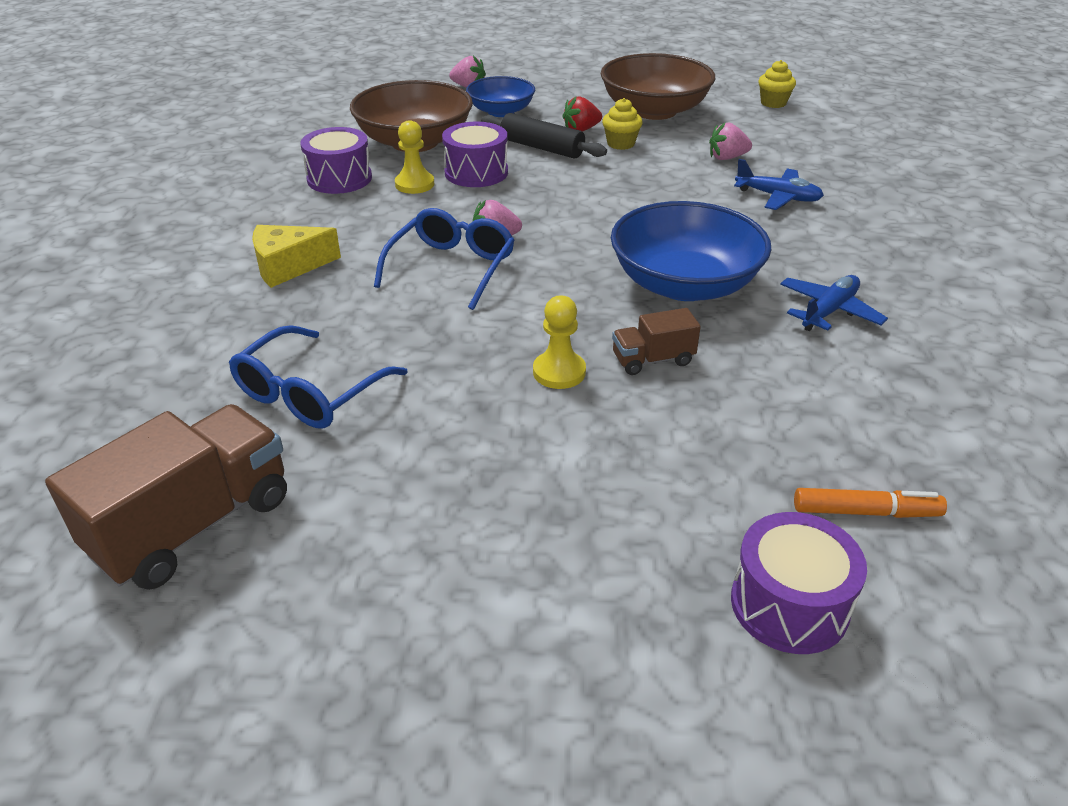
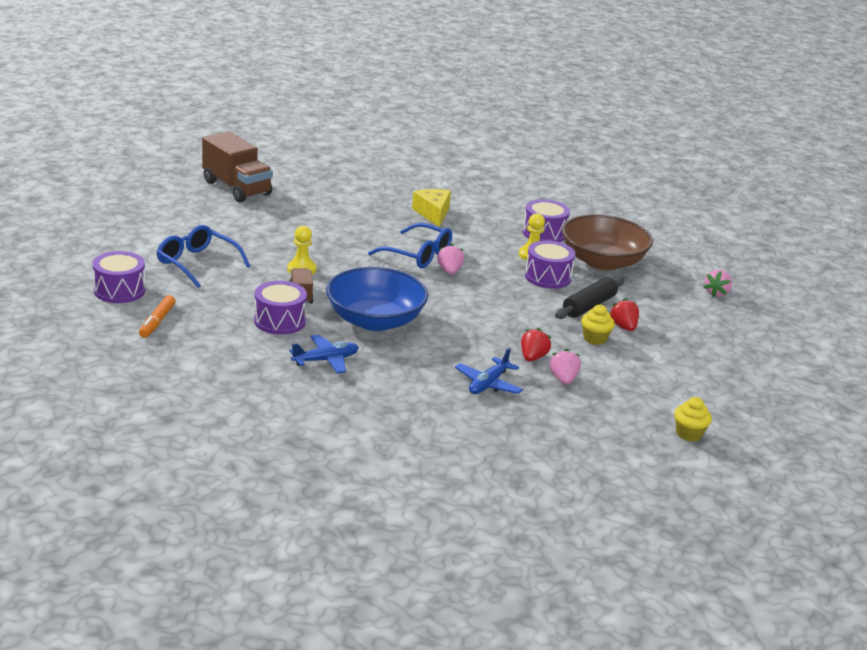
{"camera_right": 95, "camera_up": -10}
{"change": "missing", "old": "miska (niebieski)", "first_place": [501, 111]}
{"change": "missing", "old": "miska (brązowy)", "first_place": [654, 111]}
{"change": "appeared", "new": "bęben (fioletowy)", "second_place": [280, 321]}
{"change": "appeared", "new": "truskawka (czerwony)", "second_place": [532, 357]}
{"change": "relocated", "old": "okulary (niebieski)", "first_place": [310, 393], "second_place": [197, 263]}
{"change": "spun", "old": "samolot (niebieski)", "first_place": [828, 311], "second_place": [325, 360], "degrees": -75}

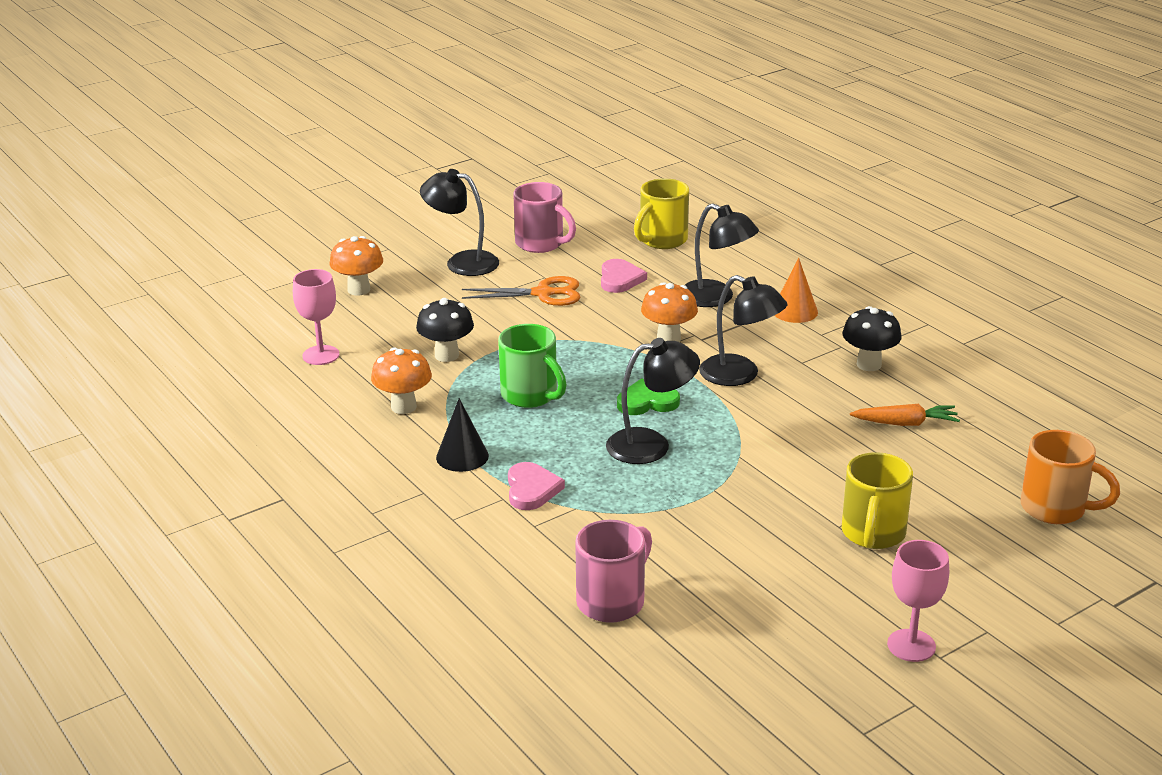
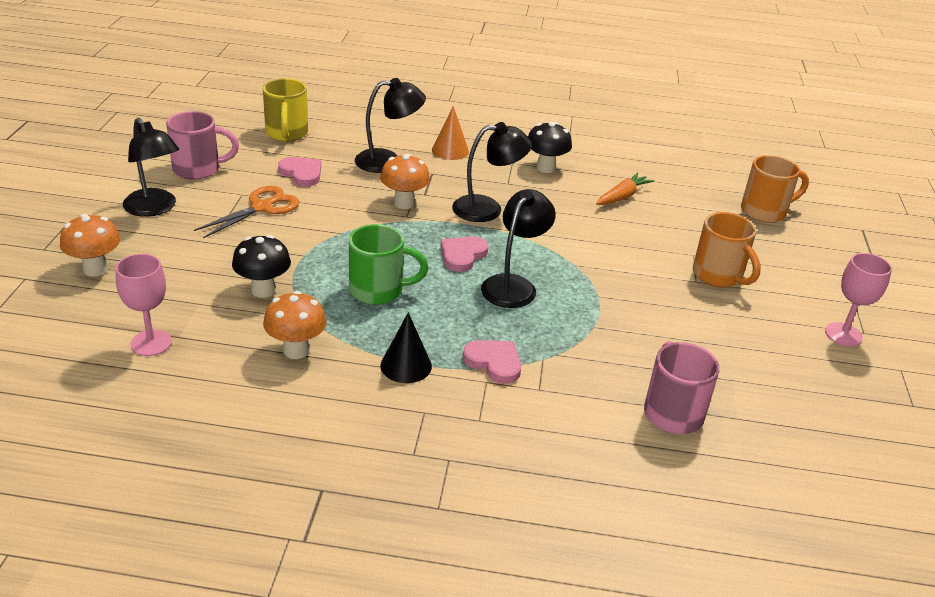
{"camera_right": -50, "camera_up": 5}
{"change": "colour", "old": "serce (zielony)", "new": "serce (różowy)", "first_place": [647, 402], "second_place": [462, 255]}
{"change": "colour", "old": "kubek (żółty)", "new": "kubek (pomarańczowy)", "first_place": [873, 534], "second_place": [718, 276]}
{"change": "spun", "old": "lampka (czarny)", "first_place": [462, 262], "second_place": [155, 208], "degrees": -105}

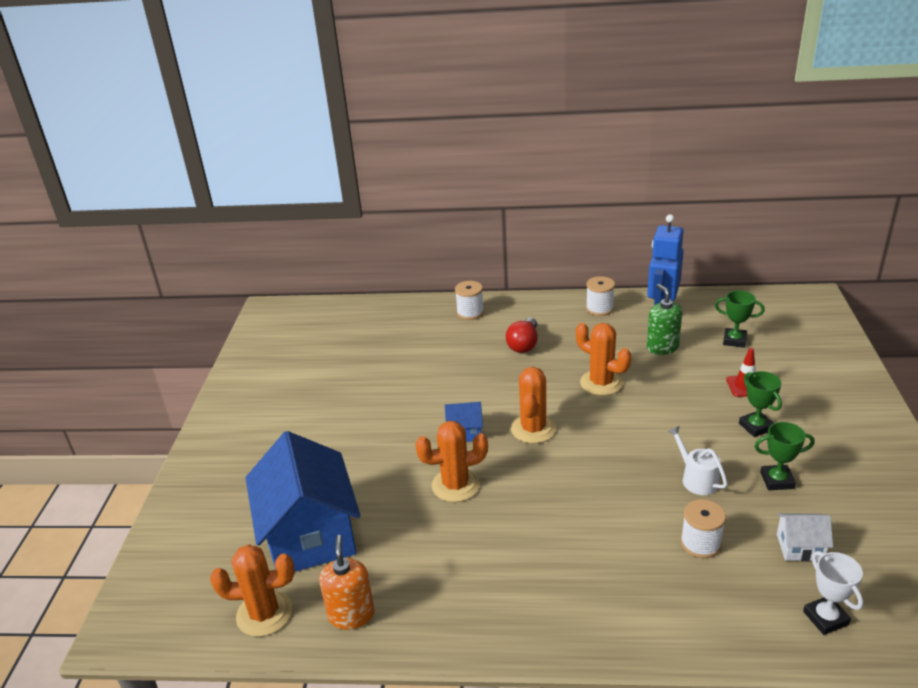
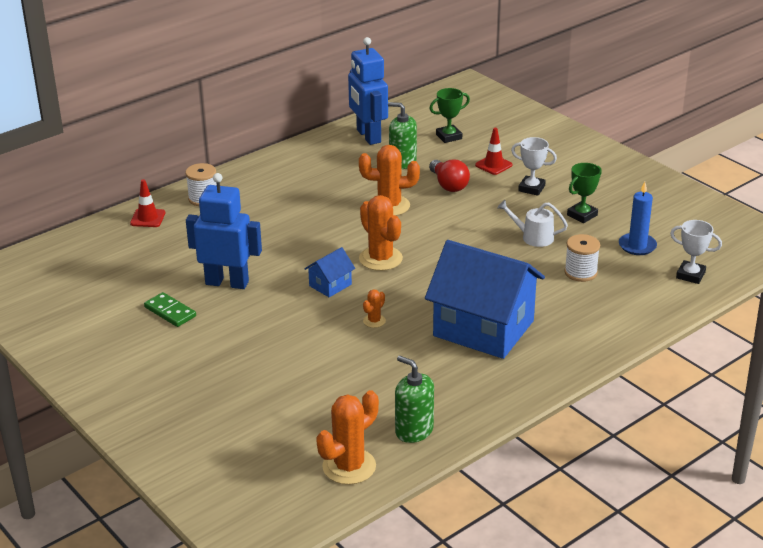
{"camera_right": -45, "camera_up": 0}
{"change": "missing", "old": "szpulka (biały)", "first_place": [599, 309]}
{"change": "appeared", "new": "pachołek (czerwony)", "second_place": [148, 218]}
{"change": "appeared", "new": "kostka domina (zielony)", "second_place": [170, 312]}
{"change": "appeared", "new": "robot (niebieski)", "second_place": [227, 283]}
{"change": "relocated", "old": "domek (niebieski)", "first_place": [310, 535], "second_place": [483, 328]}
{"change": "relocated", "old": "żarówka (czerwony)", "first_place": [524, 344], "second_place": [448, 185]}
{"change": "exchanged", "old": "domek (biały)", "new": "świeca (niebieski)", "first_place": [800, 547], "second_place": [637, 246]}
{"change": "colour", "old": "dozownik mydła (pomarańczowy)", "new": "dozownik mydła (zielony)", "first_place": [351, 615], "second_place": [414, 430]}
{"change": "colour", "old": "puchar (zielony)", "new": "puchar (biały)", "first_place": [756, 427], "second_place": [531, 188]}
{"change": "size", "old": "kaktus (pomarańczowy)", "first_place": [455, 485], "second_place": [374, 321], "factor": 0.49}

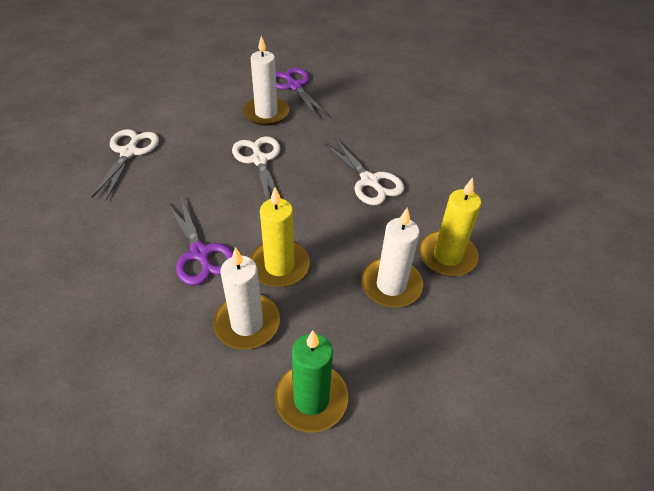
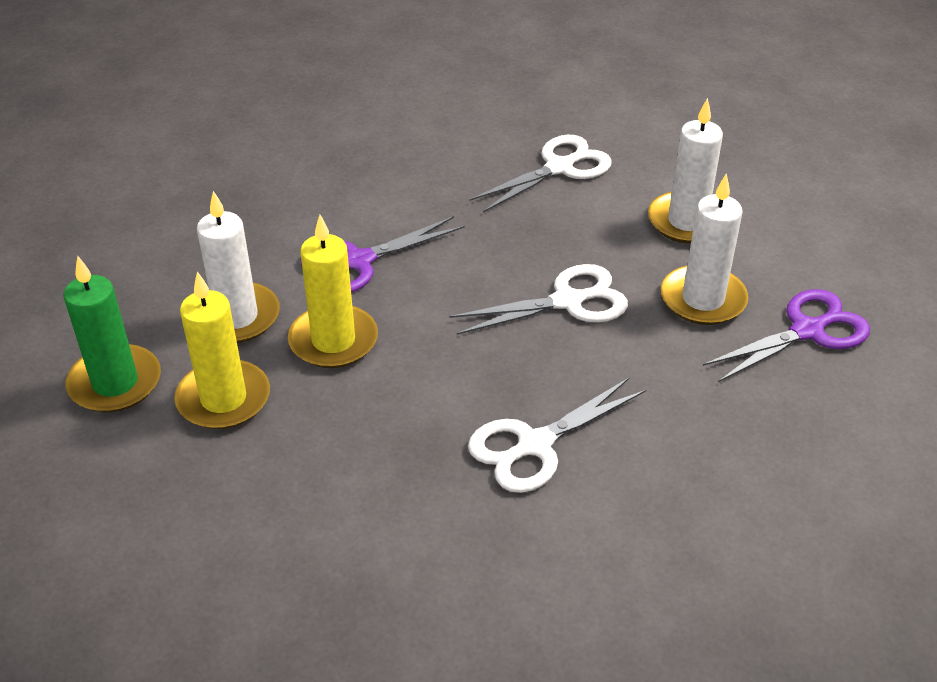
{"camera_right": 90, "camera_up": -5}
{"change": "relocated", "old": "świeca (biały)", "first_place": [391, 285], "second_place": [687, 221]}
{"change": "relocated", "old": "świeca (żółty)", "first_place": [447, 256], "second_place": [223, 399]}
{"change": "spun", "old": "nożyczki (biały)", "first_place": [129, 152], "second_place": [559, 168], "degrees": -45}

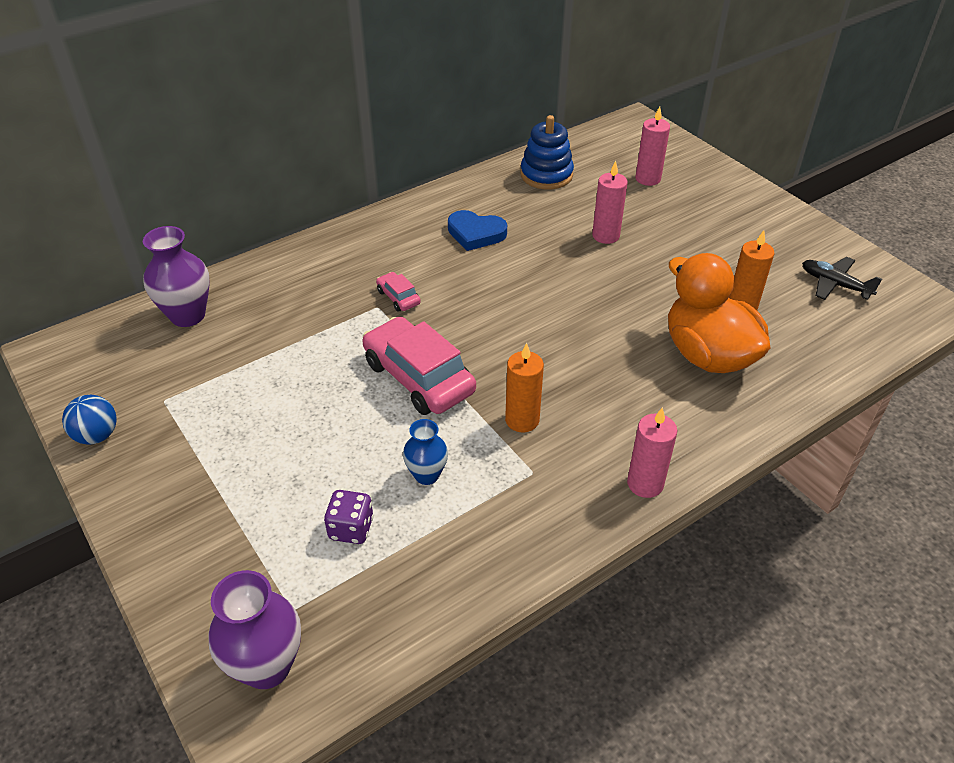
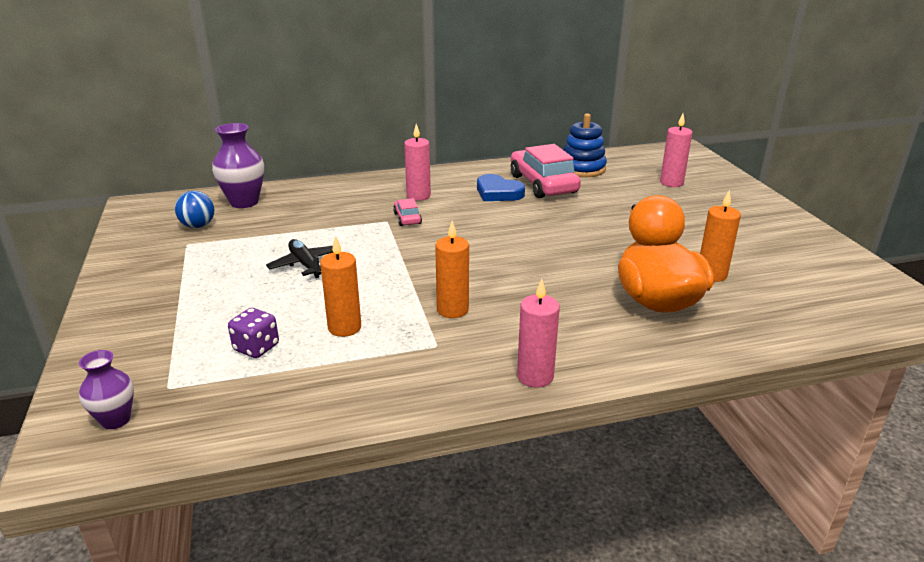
{"camera_right": 20, "camera_up": -15}
{"change": "relocated", "old": "piłka (niebieski)", "first_place": [97, 435], "second_place": [198, 226]}
{"change": "relocated", "old": "samochód (różowy)", "first_place": [418, 377], "second_place": [543, 184]}
{"change": "relocated", "old": "świeca (różowy)", "first_place": [605, 236], "second_place": [418, 196]}
{"change": "relocated", "old": "samolot (czarny)", "first_place": [835, 284], "second_place": [305, 264]}
{"change": "exchanged", "old": "wazon (niebieski)", "new": "świeca (pomarańczowy)", "first_place": [426, 475], "second_place": [344, 327]}
{"change": "size", "old": "wazon (fioletowy)", "first_place": [267, 666], "second_place": [116, 420], "factor": 0.61}

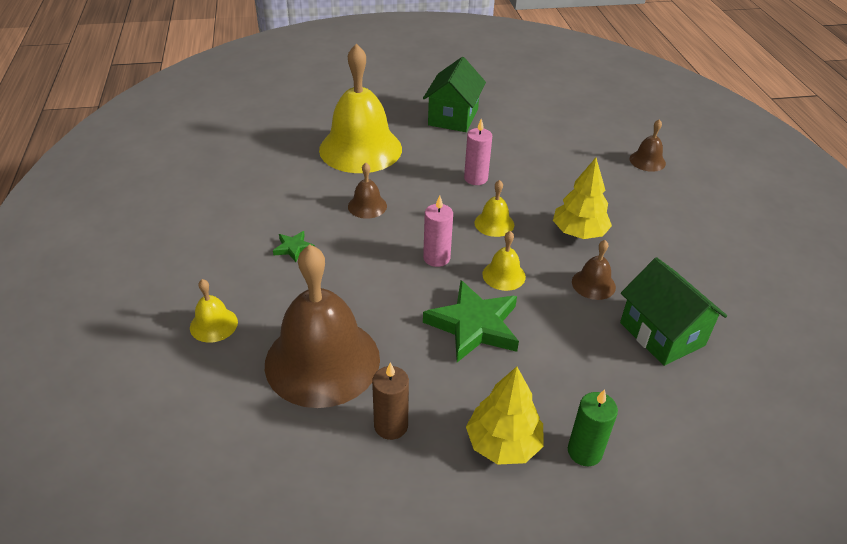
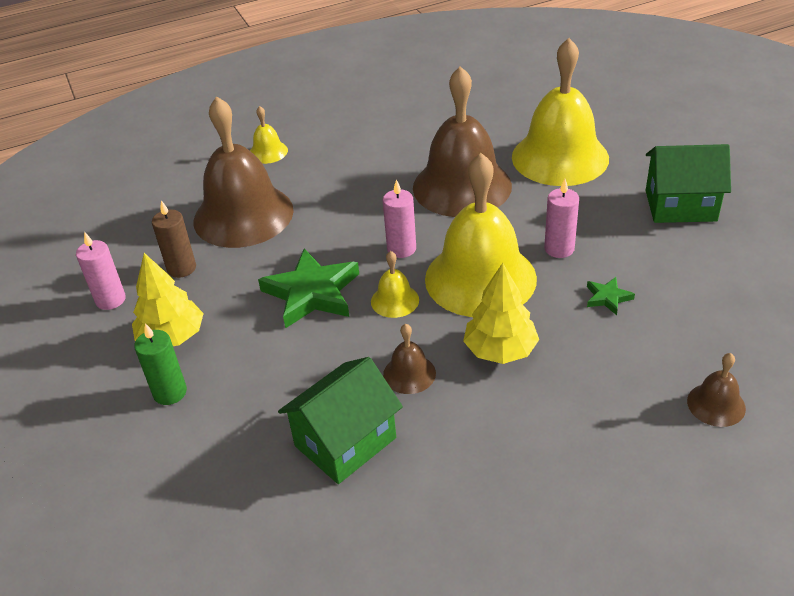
{"camera_right": 80, "camera_up": 0}
{"change": "appeared", "new": "świeca (różowy)", "second_place": [110, 300]}
{"change": "relocated", "old": "gwiazda (zielony)", "first_place": [293, 248], "second_place": [607, 297]}
{"change": "size", "old": "dzwonek (brązowy)", "first_place": [367, 206], "second_place": [462, 186], "factor": 2.34}
{"change": "size", "old": "dzwonek (żółty)", "first_place": [494, 223], "second_place": [480, 278], "factor": 2.34}

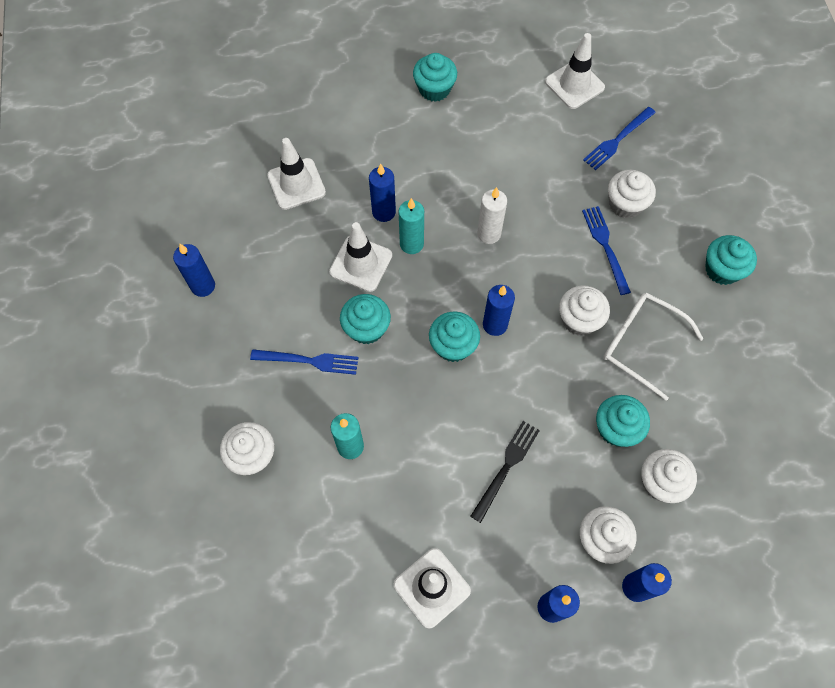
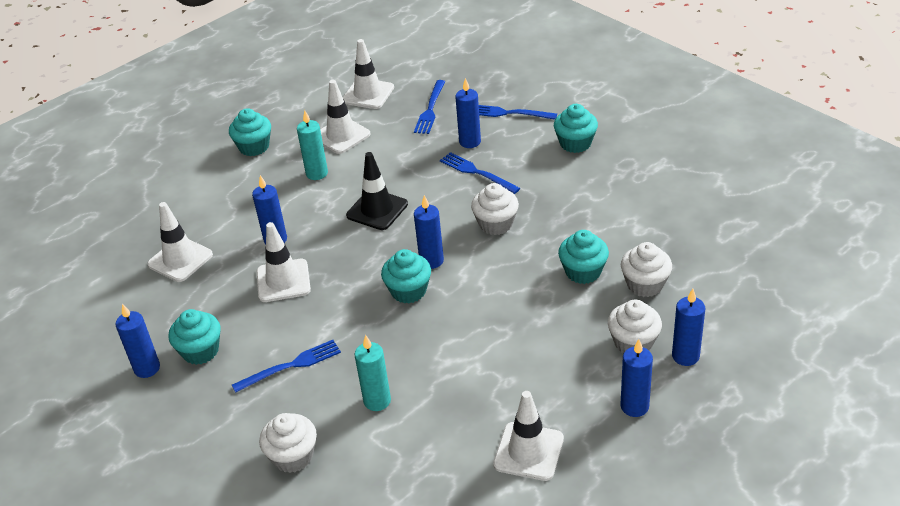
{"camera_right": -30, "camera_up": -25}
{"change": "missing", "old": "widelec (czarny)", "first_place": [506, 466]}
{"change": "missing", "old": "okulary (biały)", "first_place": [640, 344]}
{"change": "appeared", "new": "pachołek (biały)", "second_place": [341, 136]}
{"change": "appeared", "new": "widelec (niebieski)", "second_place": [507, 113]}
{"change": "relocated", "old": "muffinka (turkusowy)", "first_place": [366, 328], "second_place": [200, 351]}
{"change": "relocated", "old": "świeca (turkusowy)", "first_place": [411, 244], "second_place": [317, 173]}
{"change": "exchanged", "old": "świeca (biały)", "new": "pachołek (czarny)", "first_place": [489, 234], "second_place": [377, 210]}
{"change": "exchanged", "old": "muffinka (biały)", "new": "świeca (niebieski)", "first_place": [625, 204], "second_place": [470, 142]}

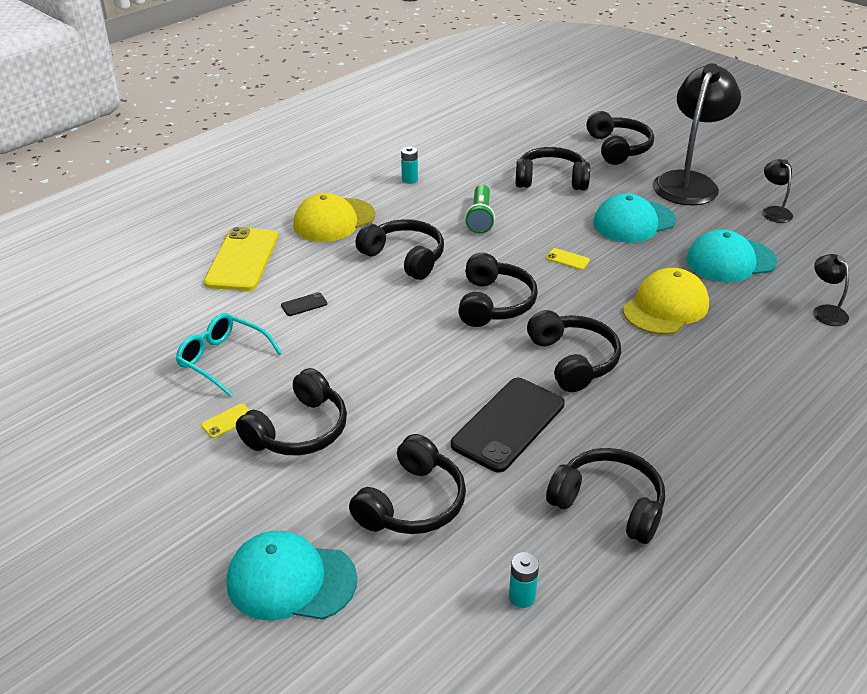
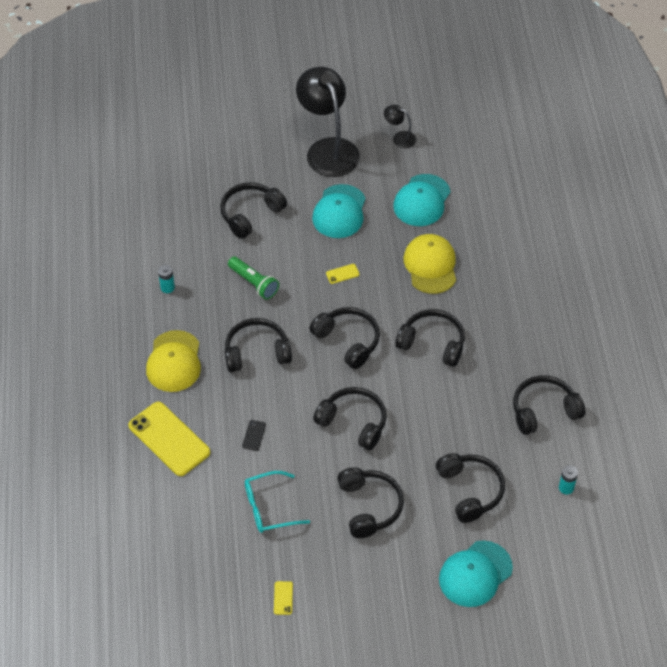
{"camera_right": -50, "camera_up": 15}
{"change": "missing", "old": "telefon (czarny)", "first_place": [508, 424]}
{"change": "missing", "old": "lampka (czarny)", "first_place": [825, 311]}
{"change": "relocated", "old": "telefon (żółty)", "first_place": [228, 421], "second_place": [283, 598]}
{"change": "relocated", "old": "słuchawki (czarny)", "first_place": [618, 148], "second_place": [353, 422]}

